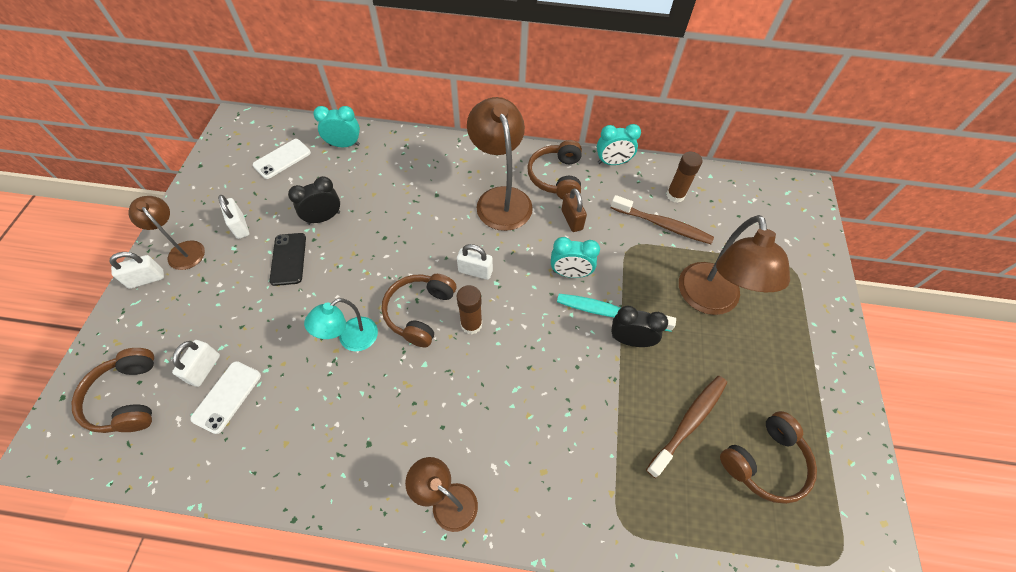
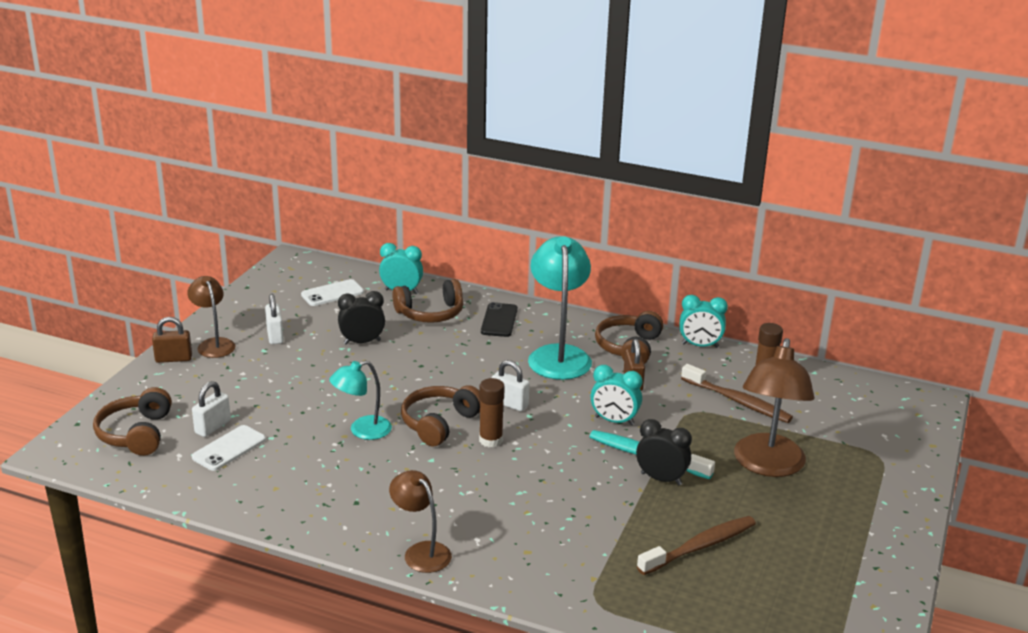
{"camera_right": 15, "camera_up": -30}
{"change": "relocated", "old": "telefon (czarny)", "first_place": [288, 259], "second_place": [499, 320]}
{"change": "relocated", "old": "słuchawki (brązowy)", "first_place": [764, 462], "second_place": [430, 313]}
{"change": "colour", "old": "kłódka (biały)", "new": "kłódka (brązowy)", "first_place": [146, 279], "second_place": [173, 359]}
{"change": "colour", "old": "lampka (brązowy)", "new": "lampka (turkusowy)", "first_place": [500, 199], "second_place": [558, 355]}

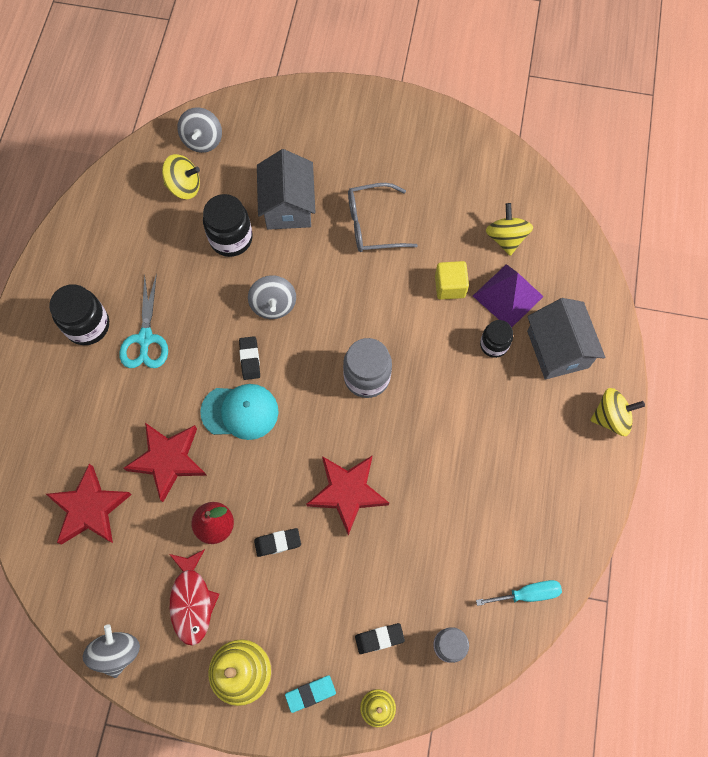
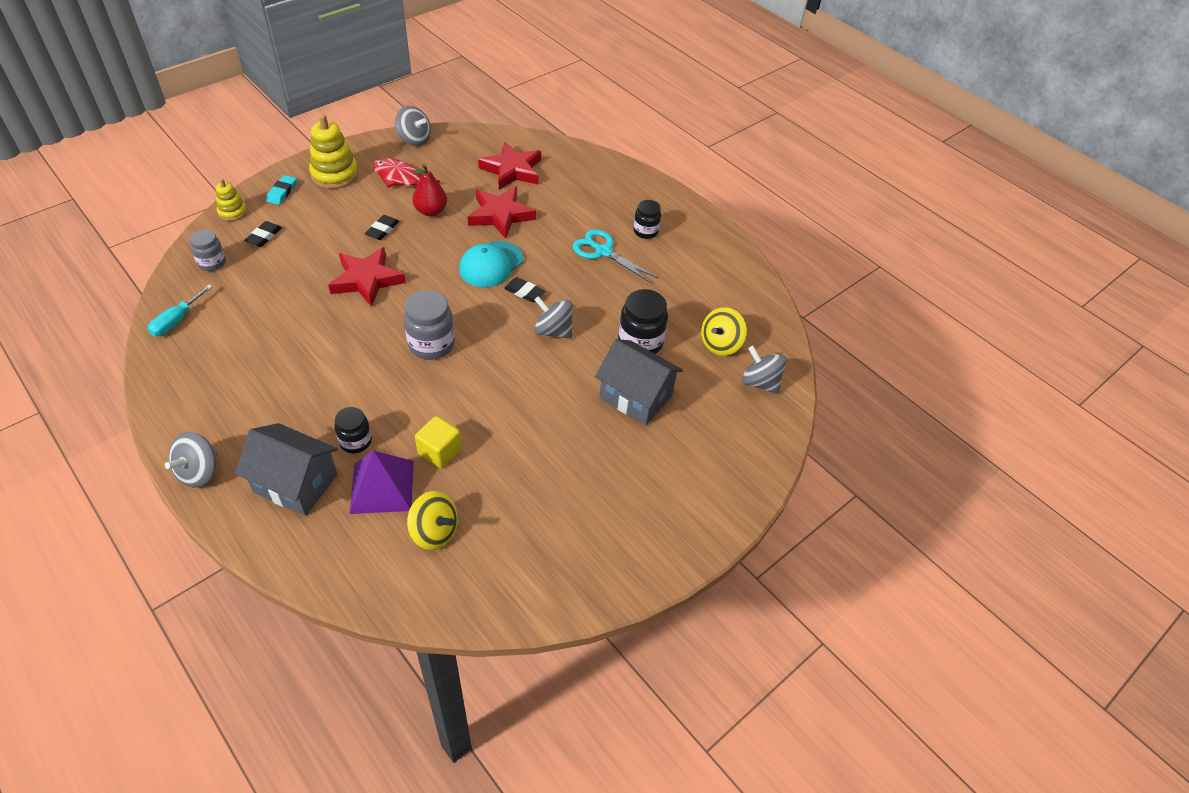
{"camera_right": 125, "camera_up": -20}
{"change": "missing", "old": "okulary (szary)", "first_place": [372, 224]}
{"change": "colour", "old": "bączek (żółty)", "new": "bączek (szary)", "first_place": [611, 417], "second_place": [199, 472]}
{"change": "size", "old": "słoik (czarny)", "first_place": [88, 325], "second_place": [645, 231], "factor": 0.63}

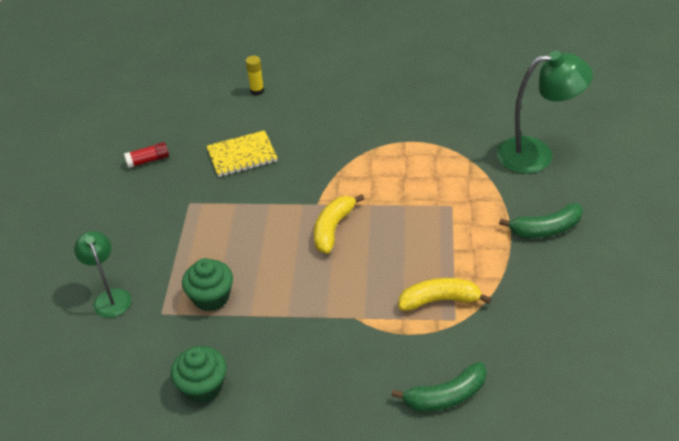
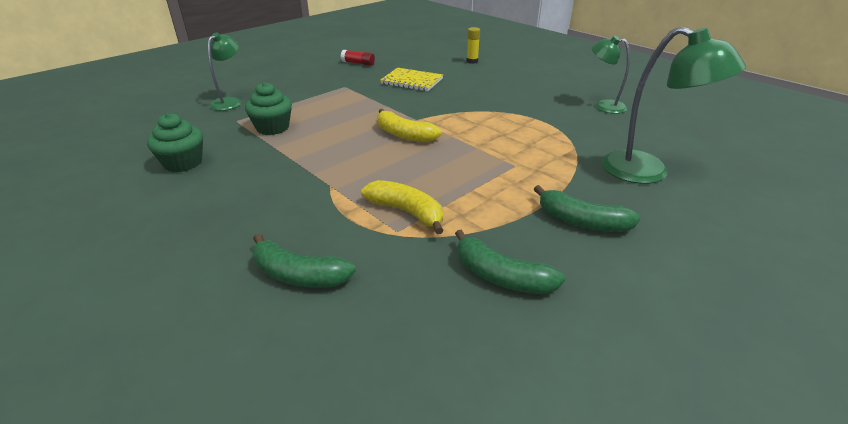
{"camera_right": 40, "camera_up": -10}
{"change": "appeared", "new": "banan (zielony)", "second_place": [501, 276]}
{"change": "appeared", "new": "lampka (zielony)", "second_place": [603, 105]}
{"change": "spun", "old": "banan (żółty)", "first_place": [333, 228], "second_place": [404, 135], "degrees": -120}

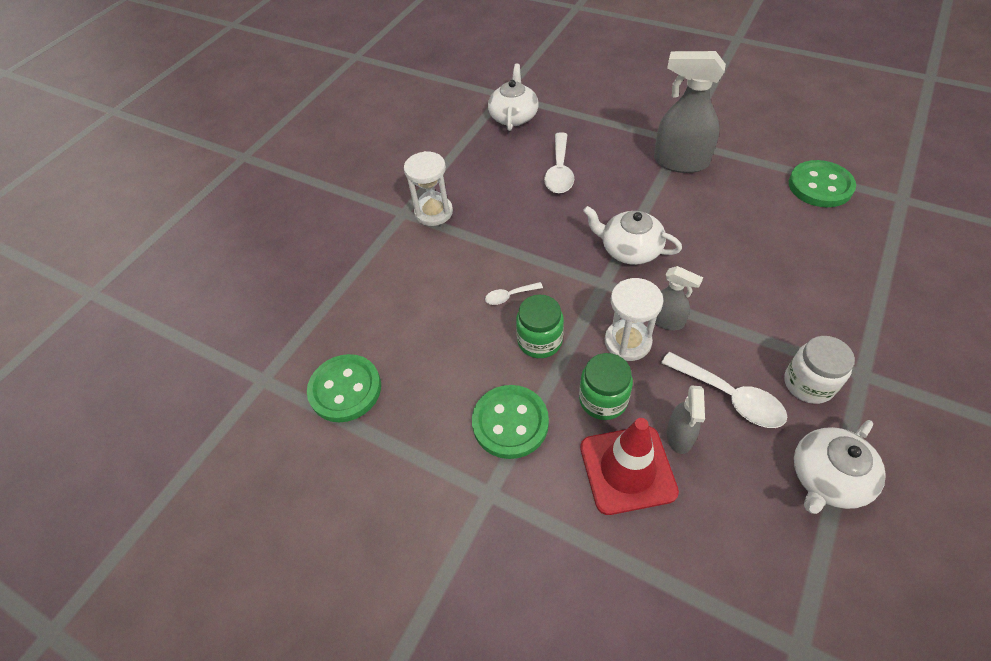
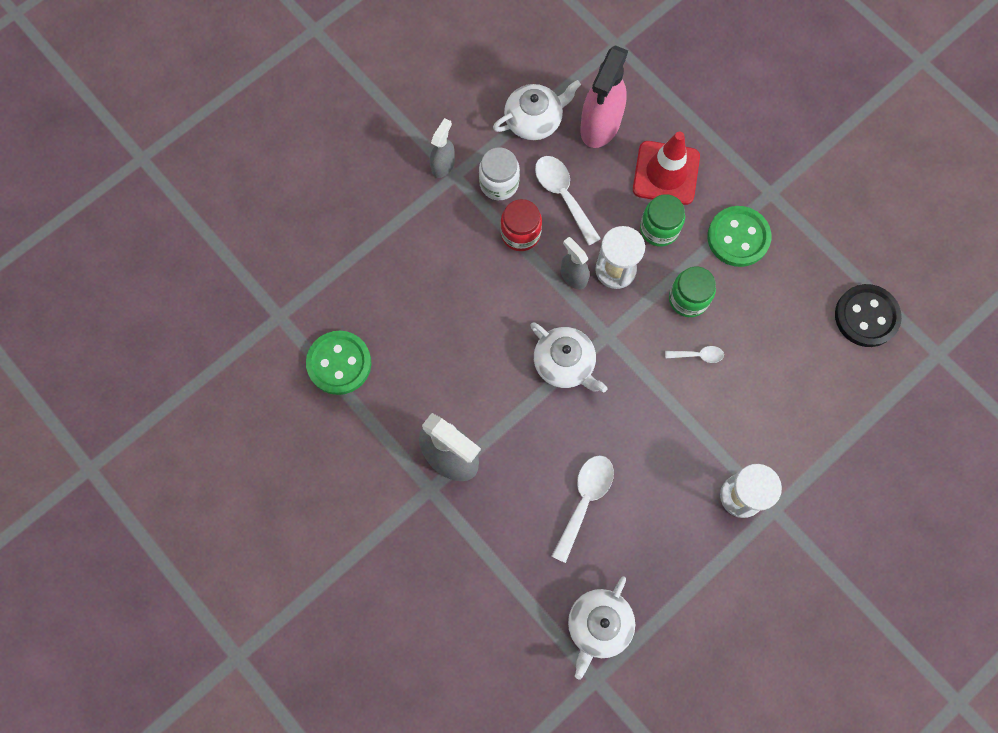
{"camera_right": -165, "camera_up": 20}
{"change": "appeared", "new": "słoik (czerwony)", "second_place": [520, 234]}
{"change": "appeared", "new": "spryskiwacz (różowy)", "second_place": [600, 125]}
{"change": "relocated", "old": "spryskiwacz (szary)", "first_place": [679, 436], "second_place": [443, 165]}
{"change": "colour", "old": "guzik (zielony)", "new": "guzik (czarny)", "first_place": [345, 389], "second_place": [866, 316]}

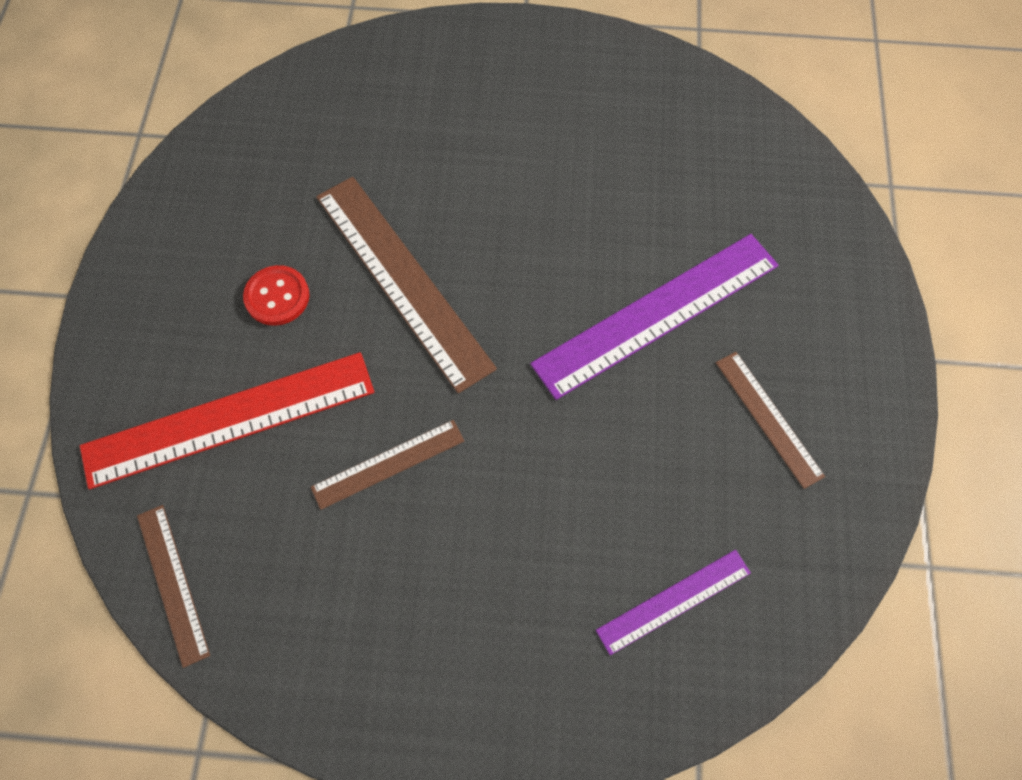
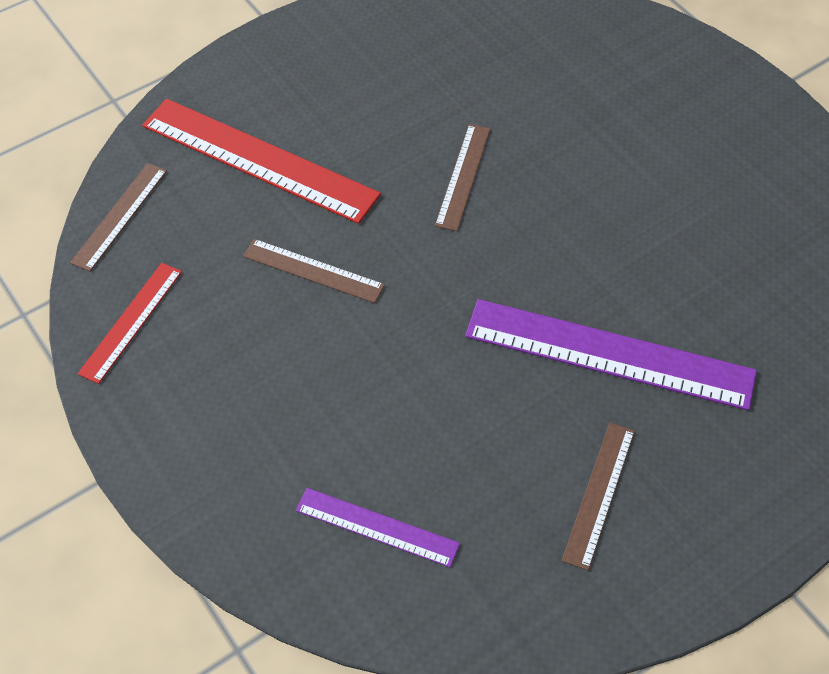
{"camera_right": 50, "camera_up": -10}
{"change": "missing", "old": "guzik (czerwony)", "first_place": [277, 297]}
{"change": "appeared", "new": "linijka (czerwony)", "second_place": [131, 321]}
{"change": "size", "old": "linijka (brązowy)", "first_place": [402, 280], "second_place": [463, 176], "factor": 0.53}

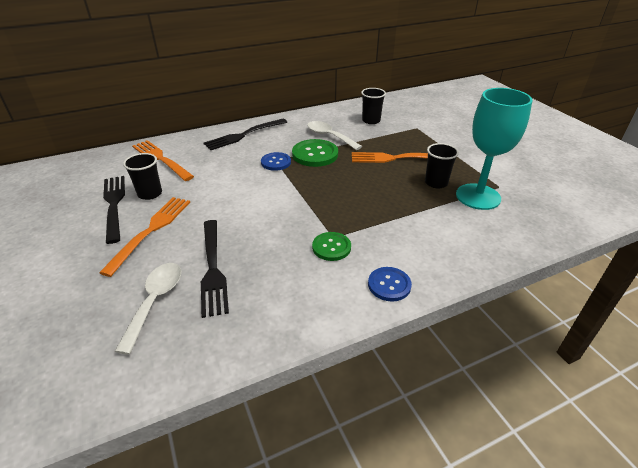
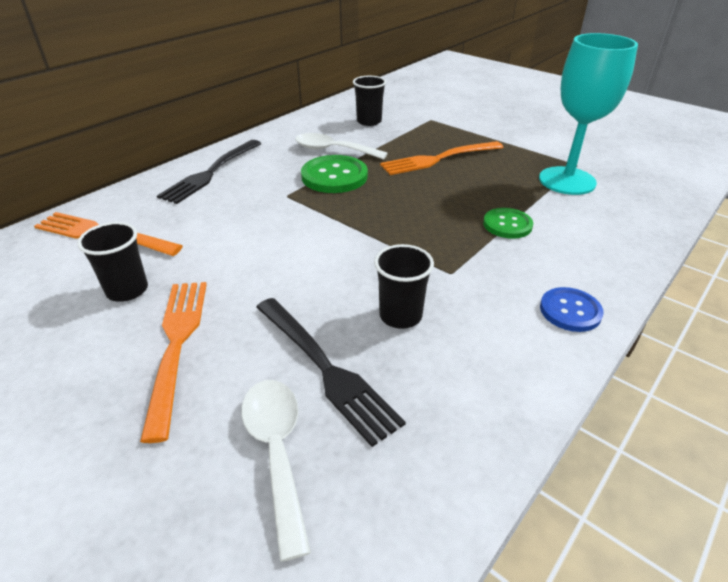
{"camera_right": -25, "camera_up": 0}
{"change": "missing", "old": "widelec (czarny)", "first_place": [114, 205]}
{"change": "missing", "old": "guzik (niebieski)", "first_place": [276, 162]}
{"change": "relocated", "old": "guzik (zielony)", "first_place": [331, 247], "second_place": [507, 225]}
{"change": "relocated", "old": "szklanka (czarny)", "first_place": [436, 183], "second_place": [400, 315]}

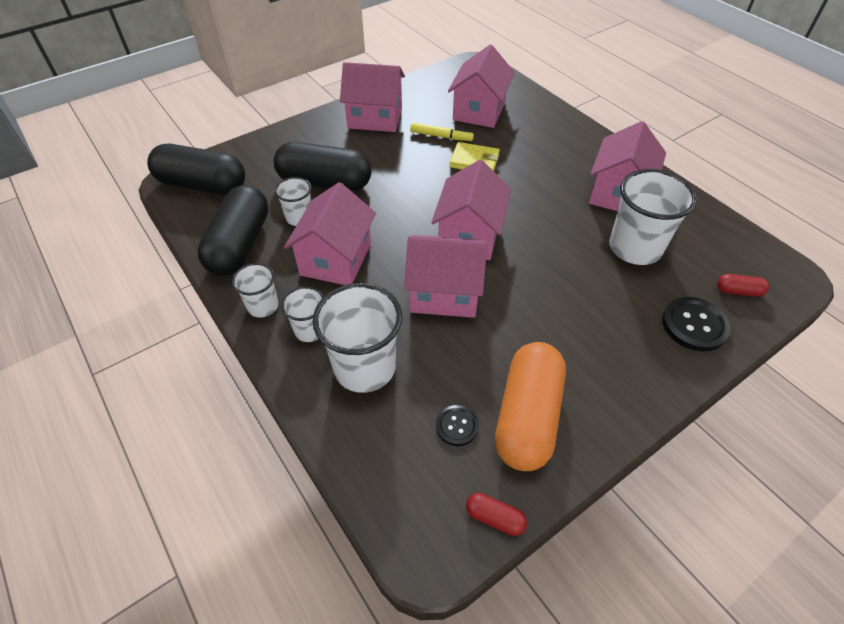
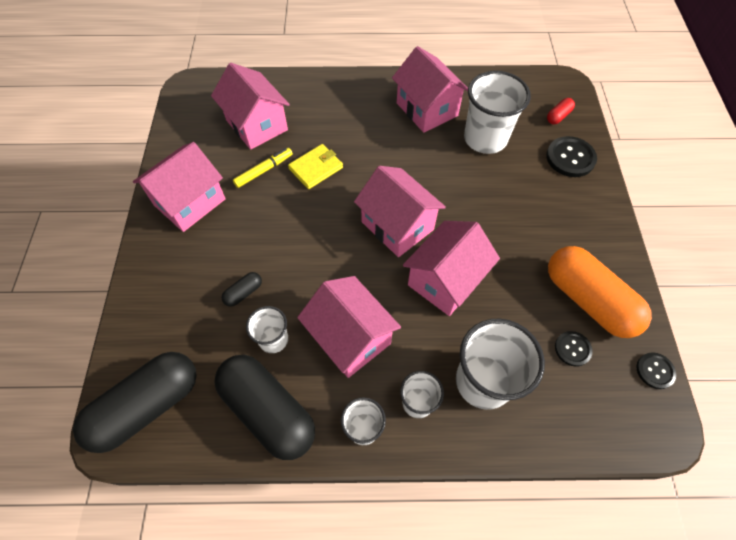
{"camera_right": -55, "camera_up": 10}
{"change": "exchanged", "old": "kapsułka (czerwony)", "new": "guzik (czarny)", "first_place": [494, 518], "second_place": [655, 371]}
{"change": "size", "old": "kapsułka (czarny)", "first_place": [325, 182], "second_place": [244, 293], "factor": 0.41}

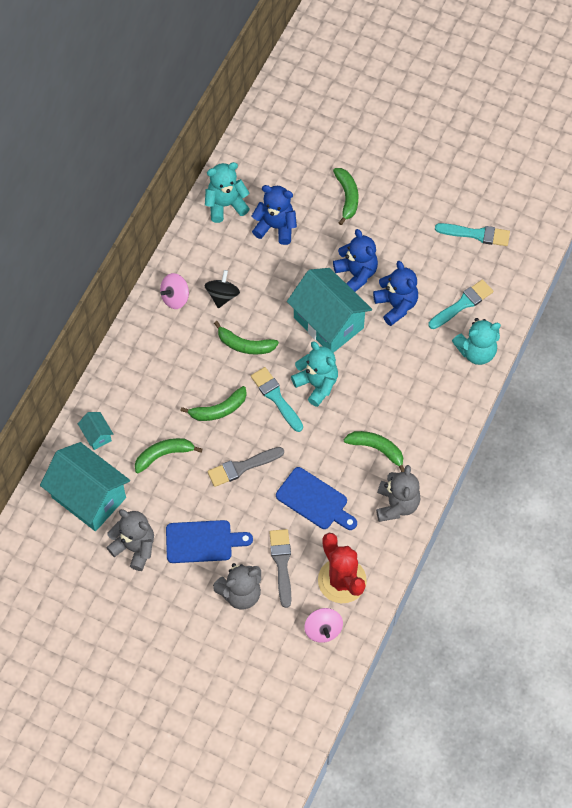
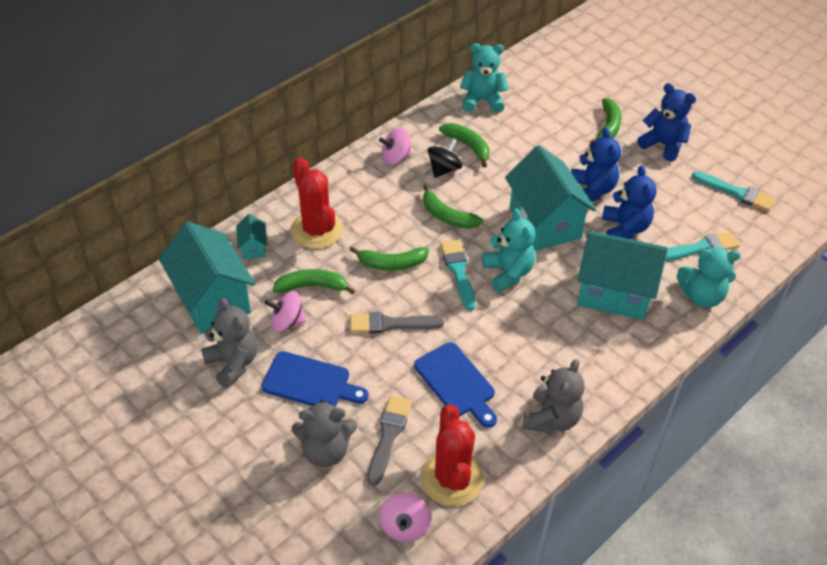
{"camera_right": 20, "camera_up": -15}
{"change": "appeared", "new": "bączek (różowy)", "second_place": [287, 322]}
{"change": "appeared", "new": "kaktus (czerwony)", "second_place": [316, 230]}
{"change": "appeared", "new": "domek (turkusowy)", "second_place": [614, 293]}
{"change": "relocated", "old": "miś (niebieski)", "first_place": [275, 227], "second_place": [663, 145]}
{"change": "relocated", "old": "banan (zielony)", "first_place": [377, 449], "second_place": [468, 146]}

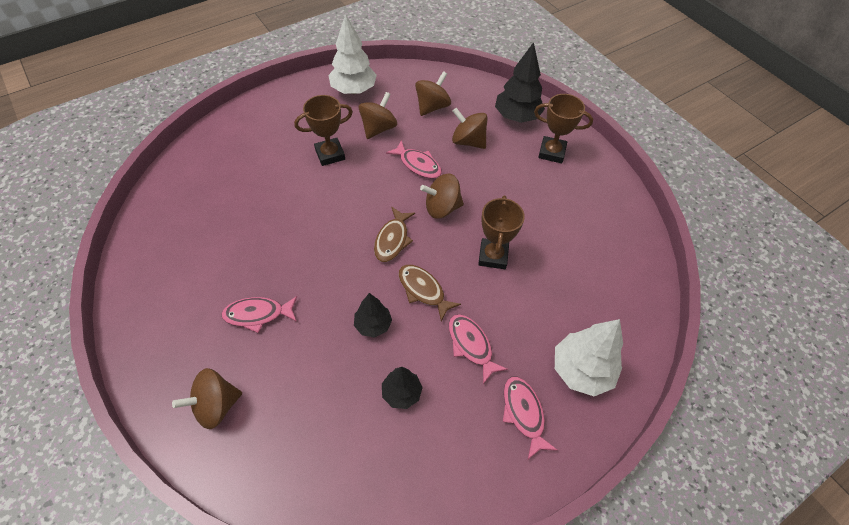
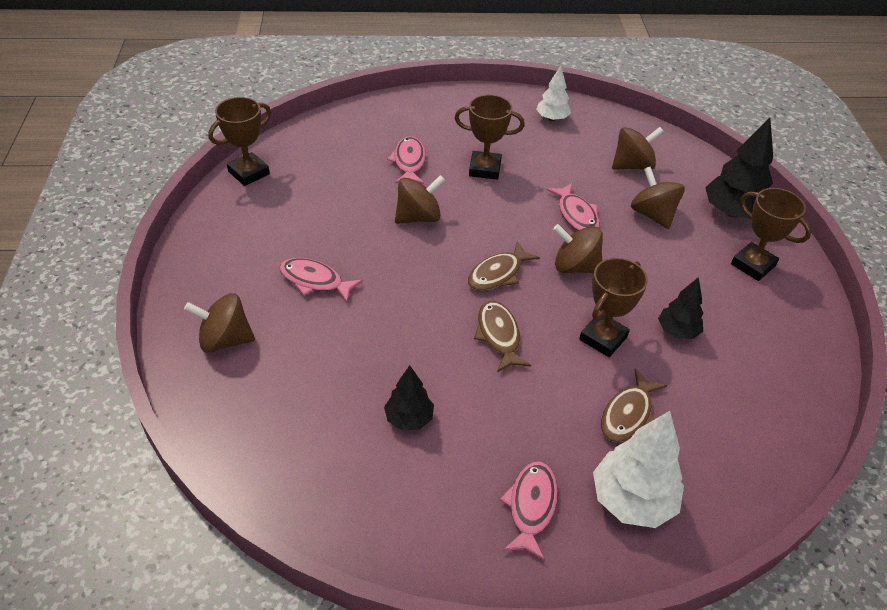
{"camera_right": 30, "camera_up": -10}
{"change": "appeared", "new": "puchar (brązowy)", "second_place": [249, 173]}
{"change": "appeared", "new": "ryba (brązowy)", "second_place": [628, 414]}
{"change": "relocated", "old": "drzewko (czarny)", "first_place": [373, 325], "second_place": [677, 331]}
{"change": "relocated", "old": "bączek (brązowy)", "first_place": [378, 128], "second_place": [418, 217]}
{"change": "relocated", "old": "ryba (różowy)", "first_place": [471, 345], "second_place": [409, 162]}
{"change": "size", "old": "drzewko (biały)", "first_place": [353, 90], "second_place": [552, 118], "factor": 0.6}

